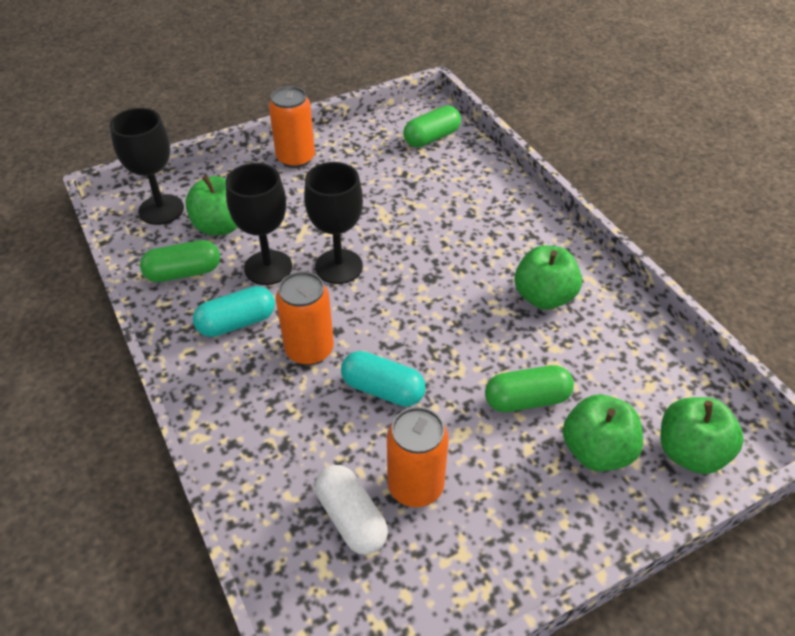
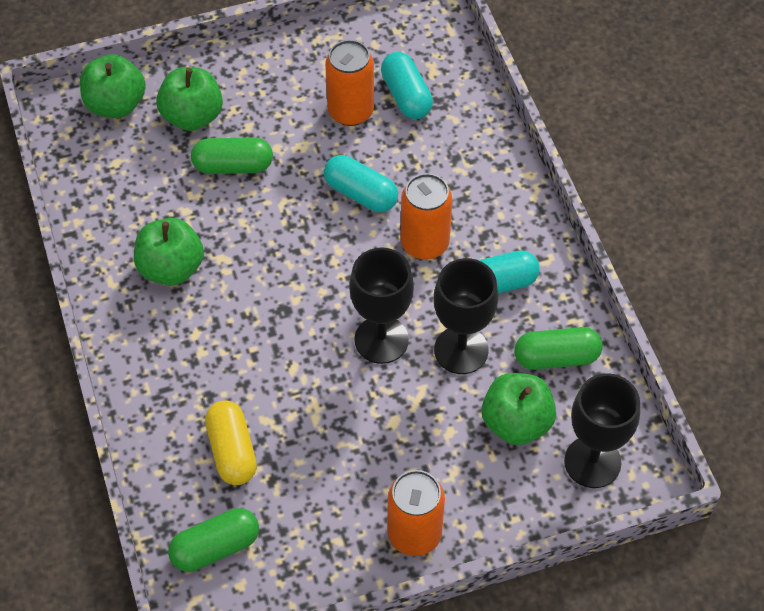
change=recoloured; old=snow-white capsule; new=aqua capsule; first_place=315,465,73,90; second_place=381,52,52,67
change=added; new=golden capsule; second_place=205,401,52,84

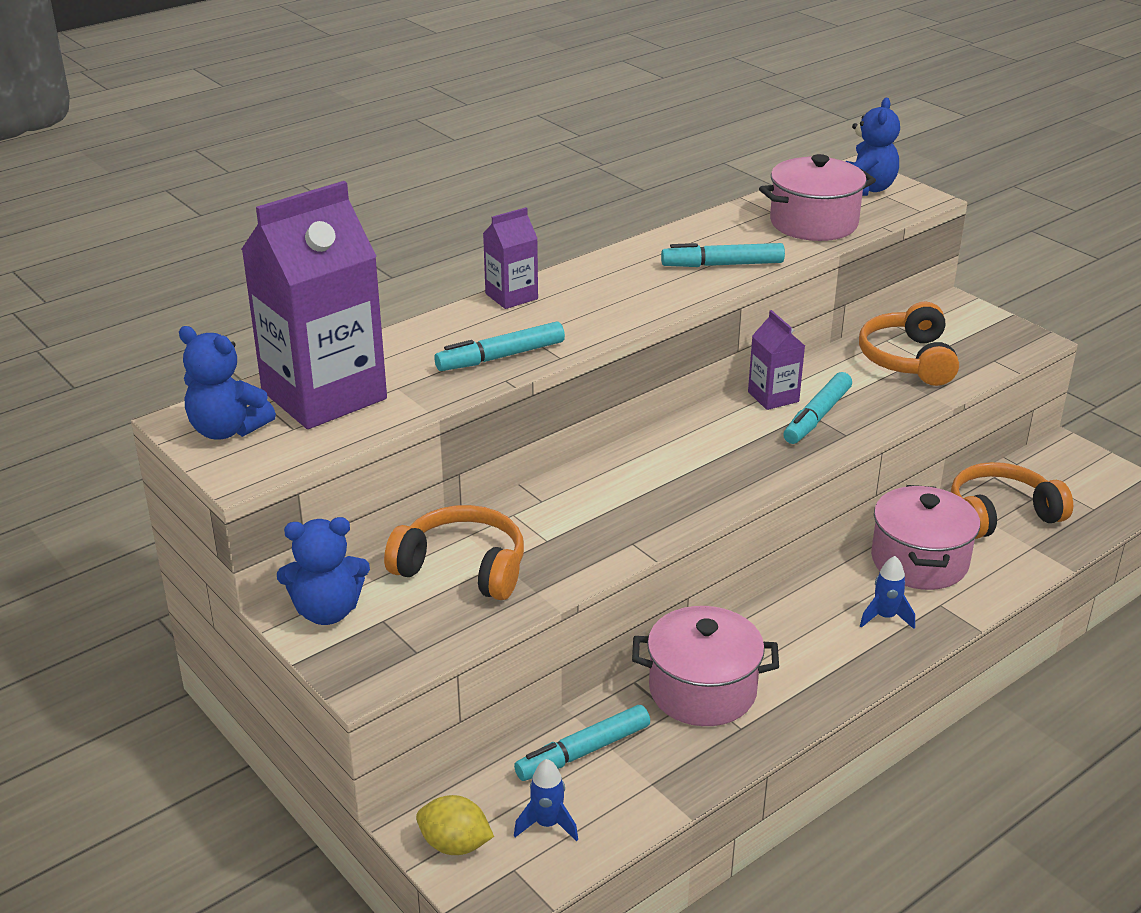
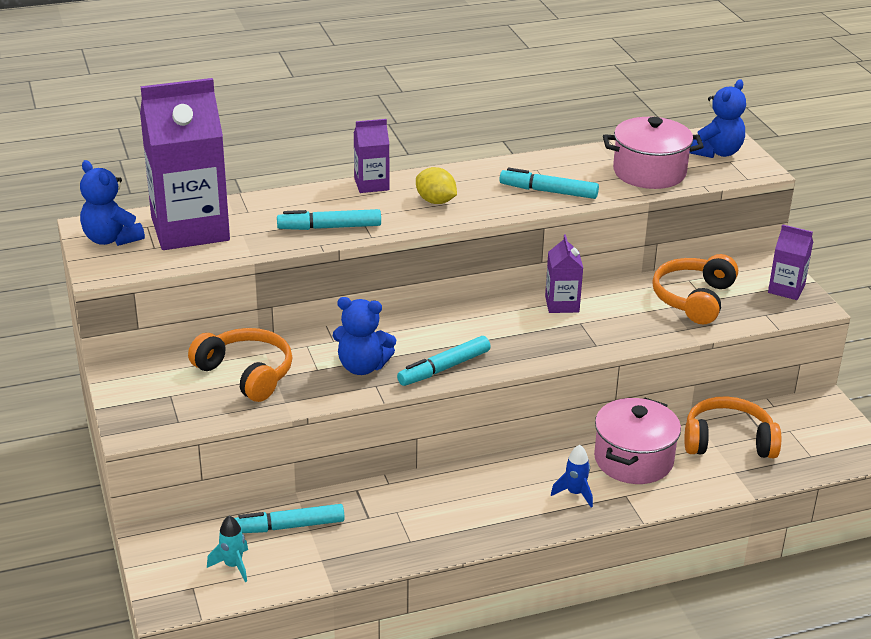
change=moved; old=aqua marker; first_place=783,372,69,72; second_place=397,336,94,50
change=moved; old=royal blue teddy bear; first_place=277,517,93,108; second_place=333,297,63,78
change=removed; old=rose-pink stockpot; first_place=632,606,147,120
change=recoloured; old=royal blue toy rocket; new=aqua toy rocket; first_place=514,759,64,83; second_place=207,515,41,67
change=moved; old=golden toy lemon; first_place=416,795,78,60; second_place=416,167,41,37
change=added; new=royal purple carton; second_place=768,224,45,76

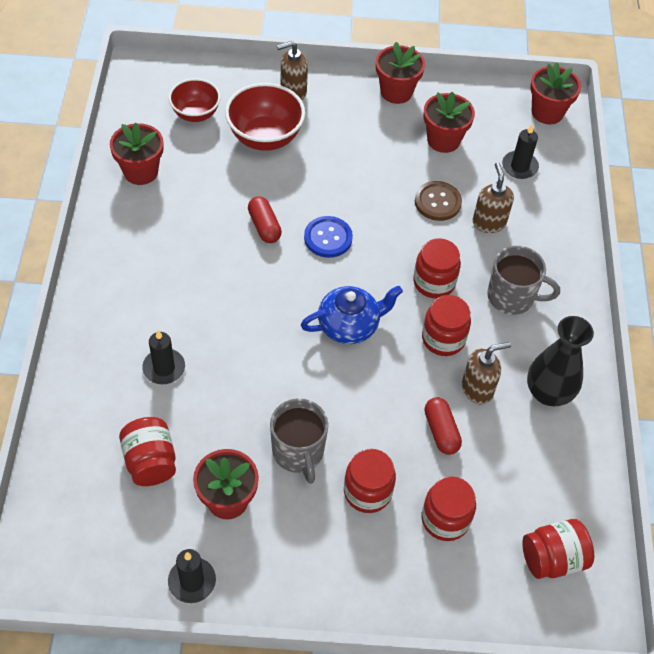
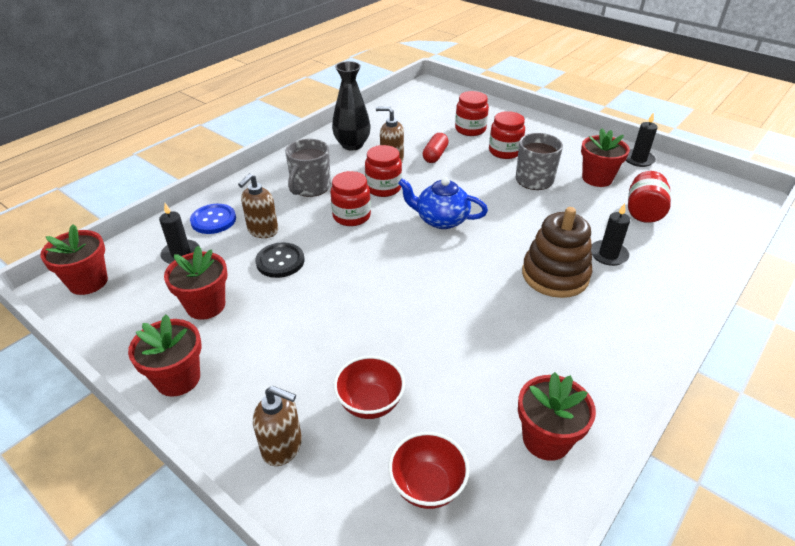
change=resized; old=crimson deep dish; first_place=225,83,80,68; second_place=333,356,72,63; factor=0.66
change=recoloured; old=brown shirt button; new=black shirt button; first_place=415,181,47,40; second_place=255,242,49,36
change=removed; old=crimson capsule; first_place=248,196,34,47
change=moved; old=royal blue shirt button; first_place=304,216,49,42; second_place=190,204,46,30
change=turned; old=gray mug; first_place=487,246,73,69; second_place=285,139,46,58; degrees=-120
change=removed; old=crimson jam jar; first_place=522,519,72,60
change=added; new=brown ring stacker; second_place=522,207,70,91

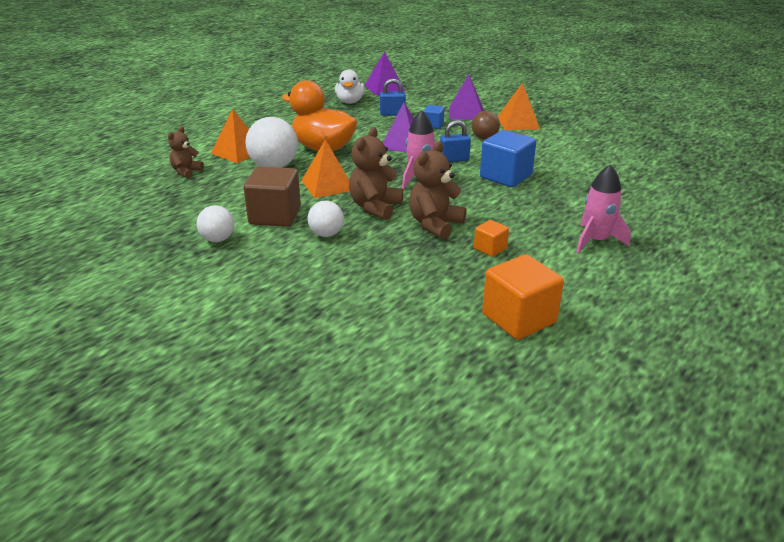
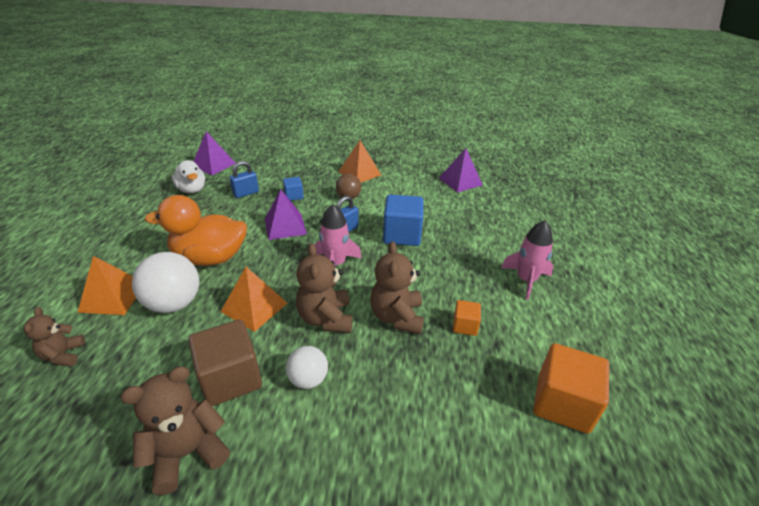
change=moved; old=royal purple solid pyramid; first_place=449,75,35,45; second_place=439,148,44,44
change=replaced; old=snow-white play ball; new=brown teddy bear; first_place=197,205,37,37; second_place=120,366,110,129

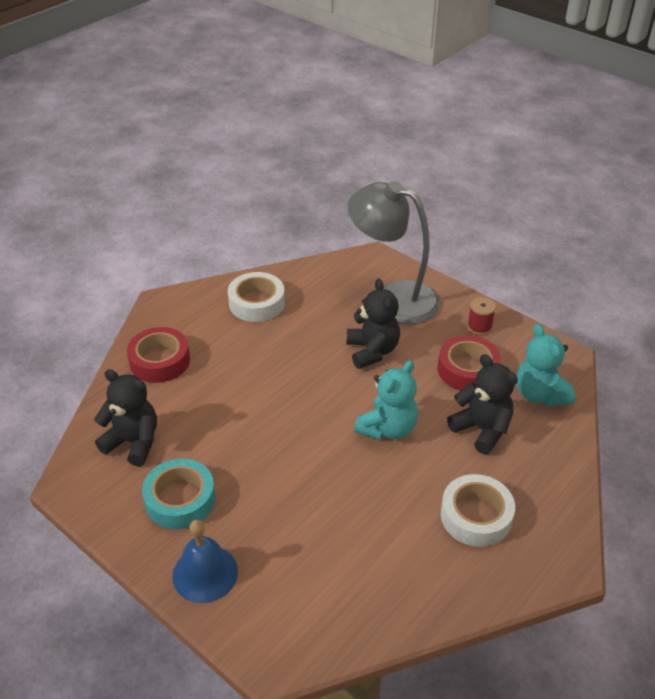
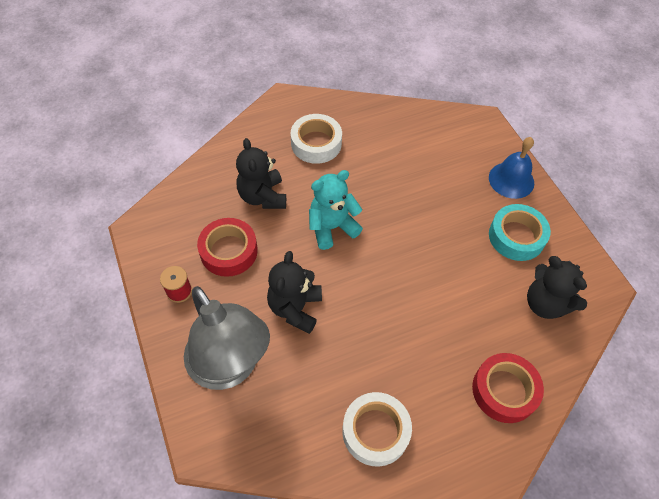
change=removed; old=aqua teddy bear; first_place=516,324,59,82

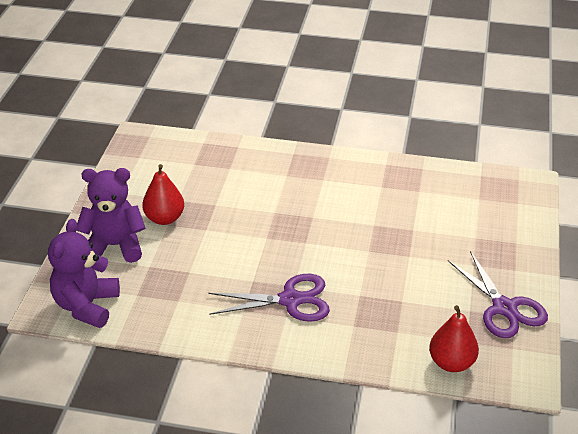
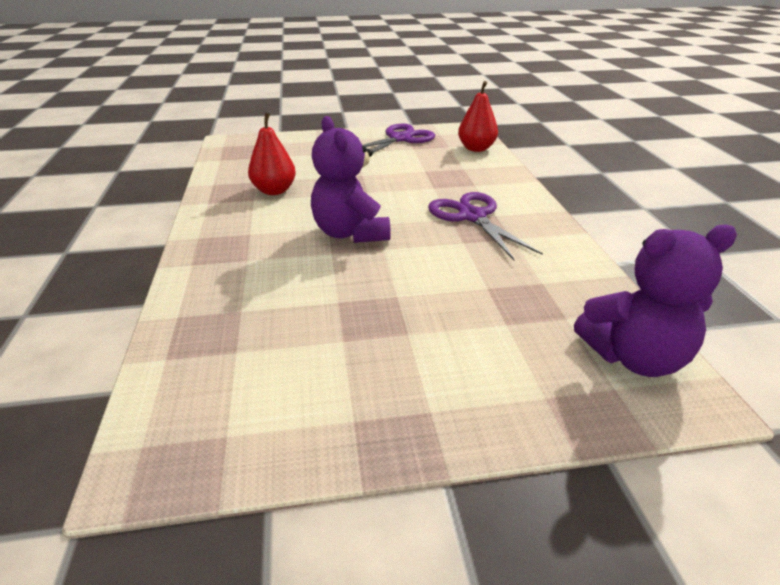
change=moved; old=crimson pear; first_place=142,164,42,61; second_place=248,113,48,82
change=moved; old=royal purple teddy bear; first_place=77,168,69,95; second_place=311,116,80,127

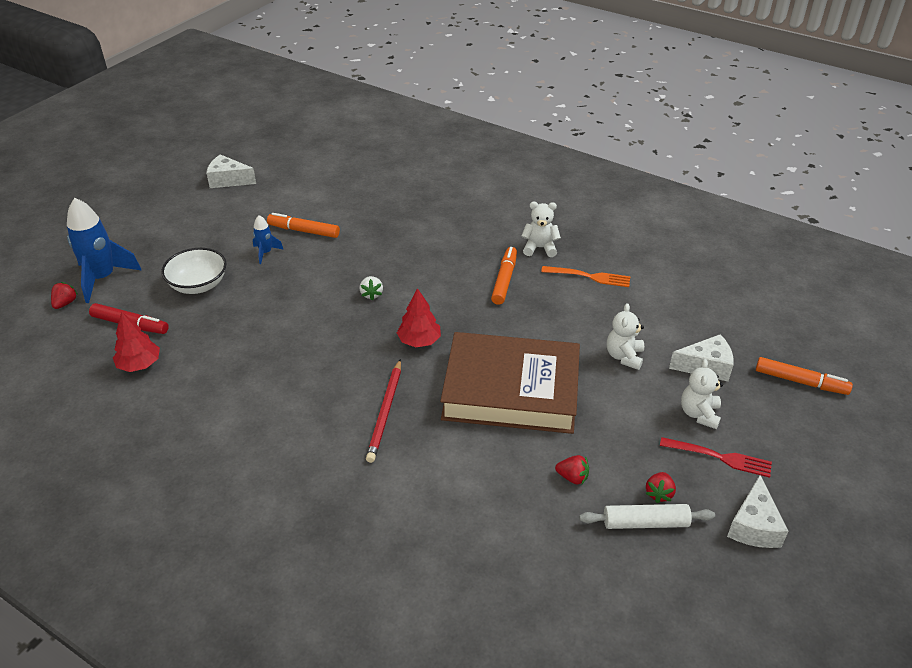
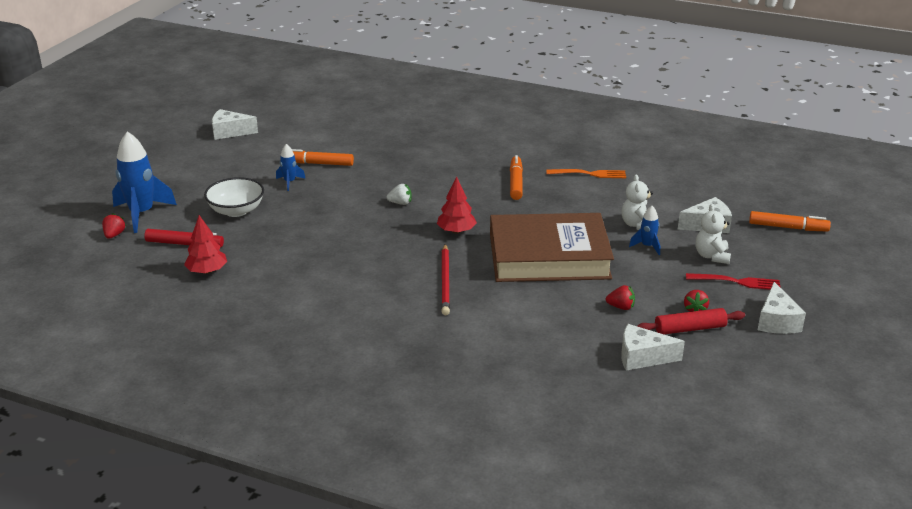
change=removed; old=snow-white teddy bear; first_place=521,202,40,55
change=turned; old=snow-white berry; first_place=360,276,23,24; second_place=387,184,25,21; degrees=-75
change=recoloured; old=snow-white rolling pin; new=crimson rolling pin; first_place=579,504,136,25; second_place=637,308,108,26
change=added; new=royal blue toy rocket; second_place=629,206,31,49
change=added; new=snow-white cheese; second_place=621,324,64,46

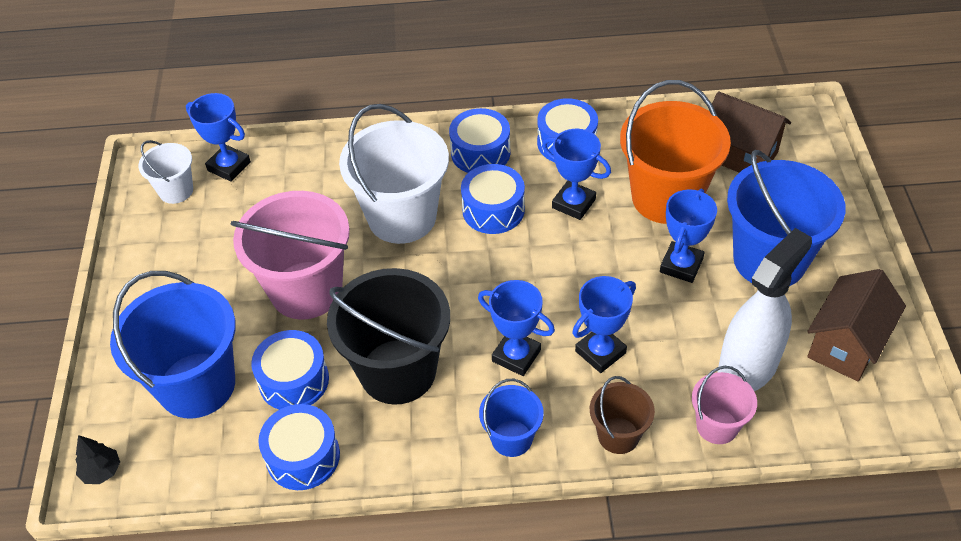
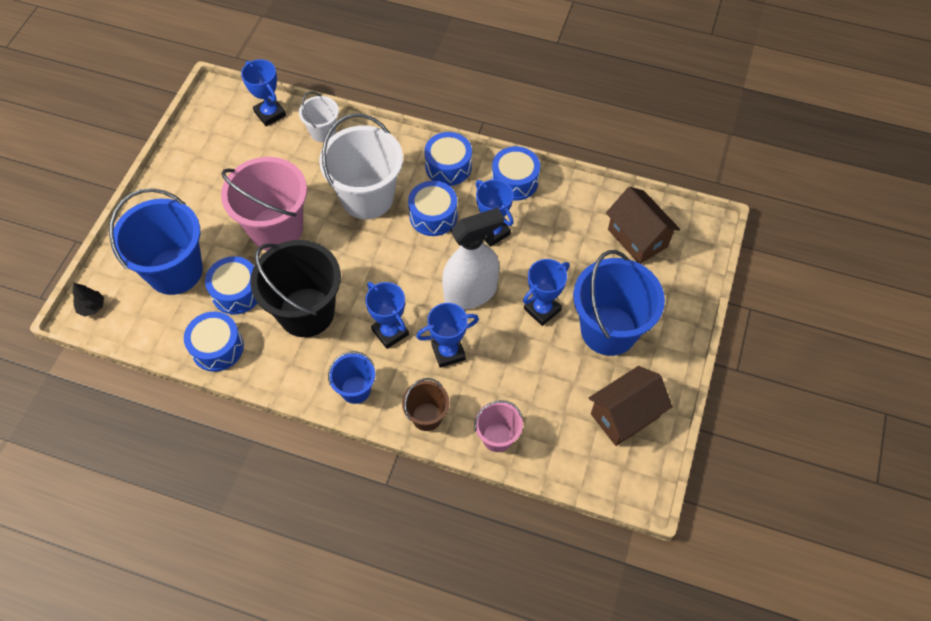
change=removed; old=bright orange bucket; first_place=620,80,111,144
change=moved; old=snow-white bucket; first_place=139,140,54,64; second_place=299,91,40,51
change=moved; old=snow-white sprayer; first_place=717,228,95,163; second_place=442,208,62,101

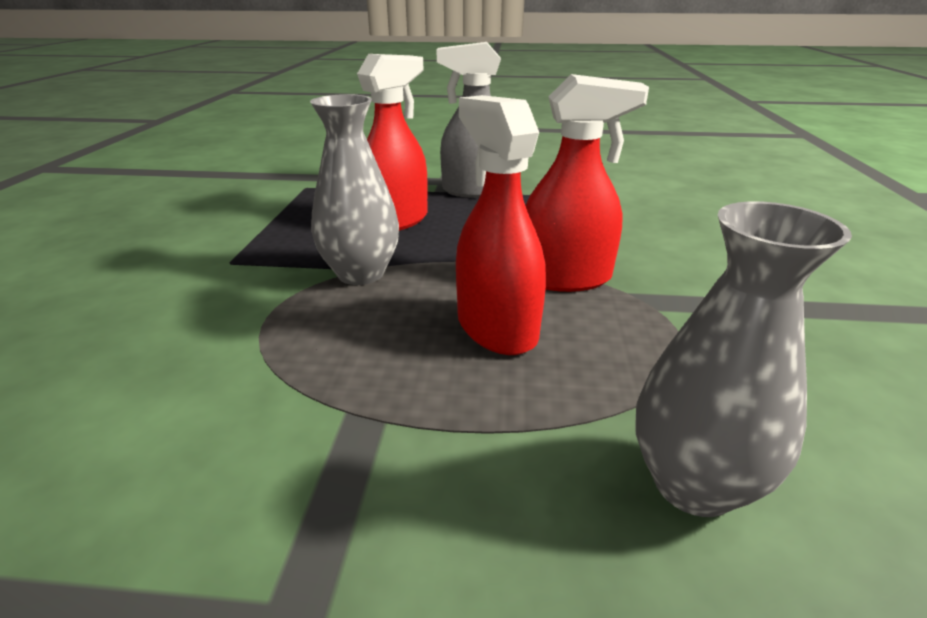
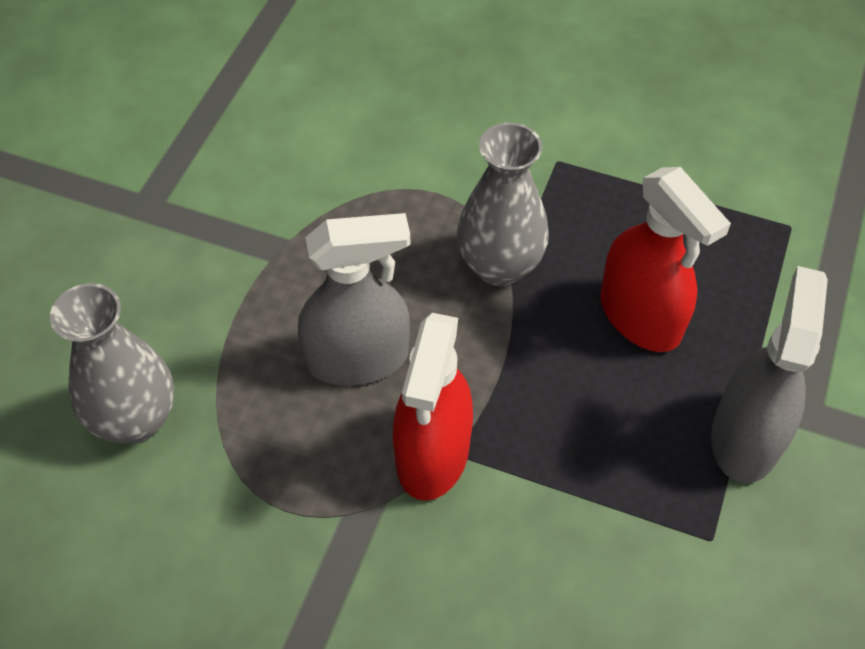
change=recoloured; old=crimson sprayer; new=gray sprayer; first_place=456,95,90,260; second_place=298,213,112,173

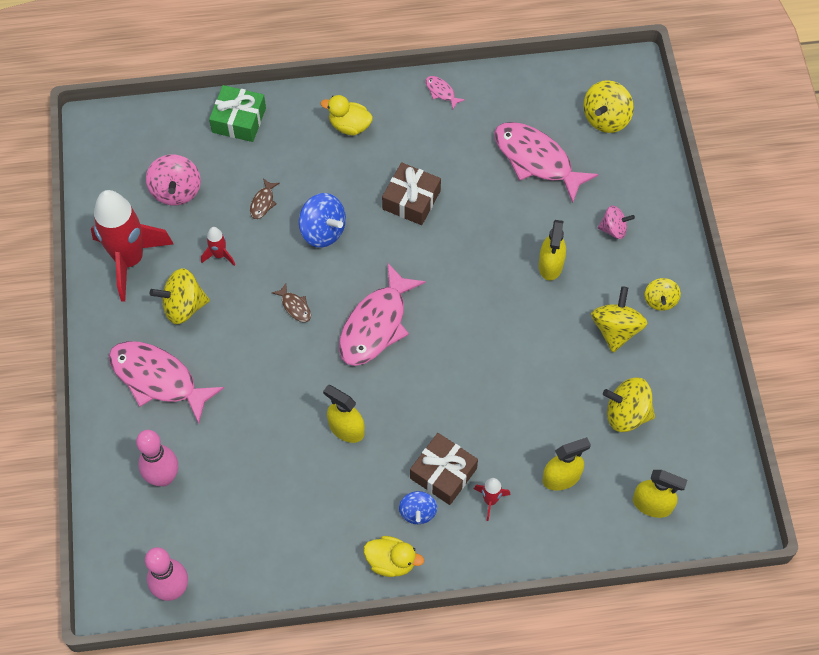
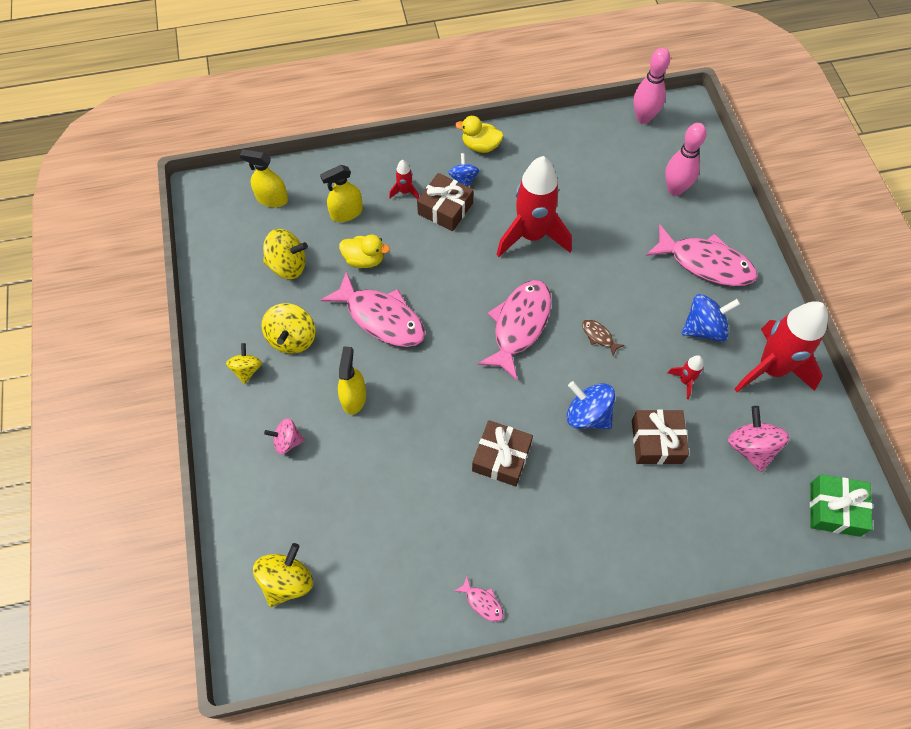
change=moved; old=leaf-green present; first_place=209,85,57,57; second_place=810,474,62,63
change=moved; old=golden duck; first_place=321,95,52,40; second_place=339,235,51,33
change=moved; old=rose-pink fish; first_place=494,122,105,81; second_place=321,271,104,76
change=replaced; old=brown fish; new=brown present; first_place=250,178,30,41; second_place=632,410,57,54
change=recoloured; old=golden spinning top; new=royal blue spinning top; first_place=150,268,60,56; second_place=682,294,59,48
change=replaced; old=golden sprayer; new=crimson toy rocket; first_place=323,385,42,58; second_place=497,156,75,101

